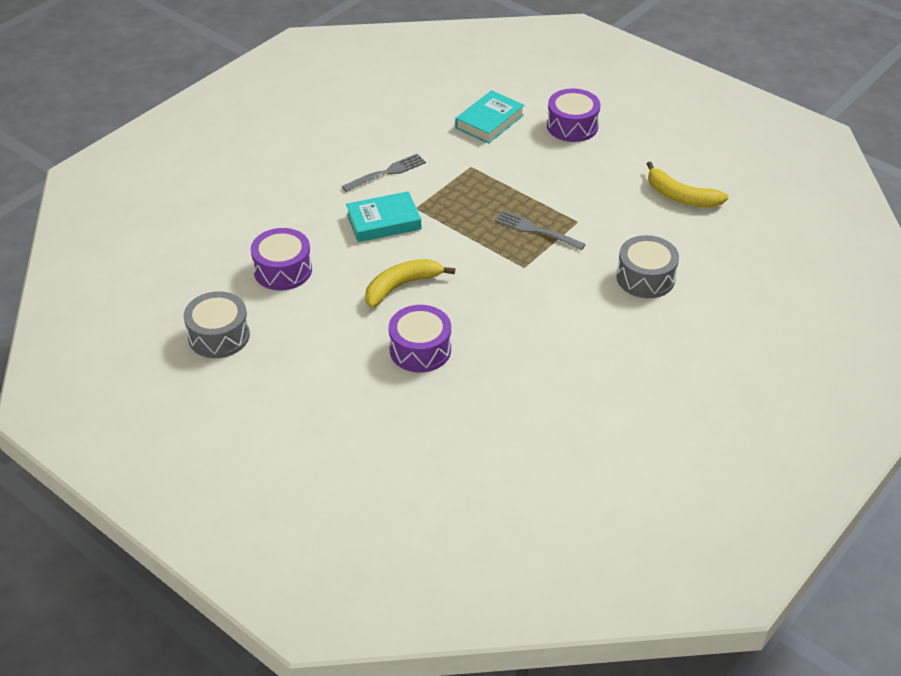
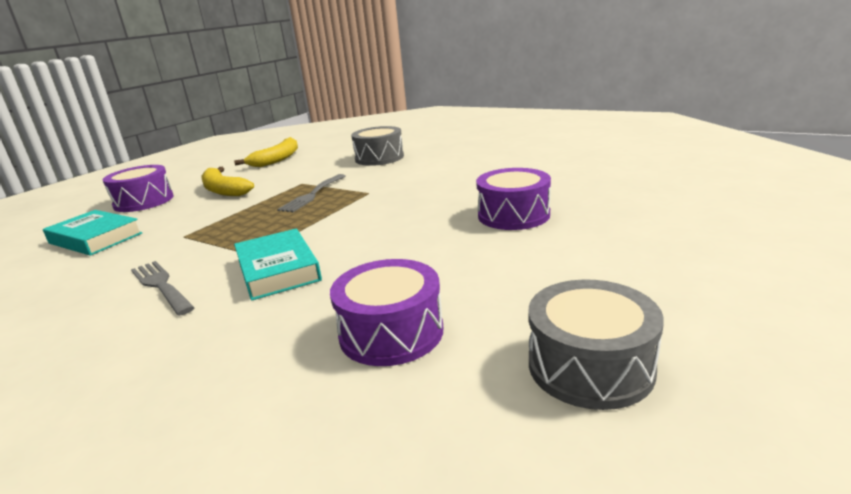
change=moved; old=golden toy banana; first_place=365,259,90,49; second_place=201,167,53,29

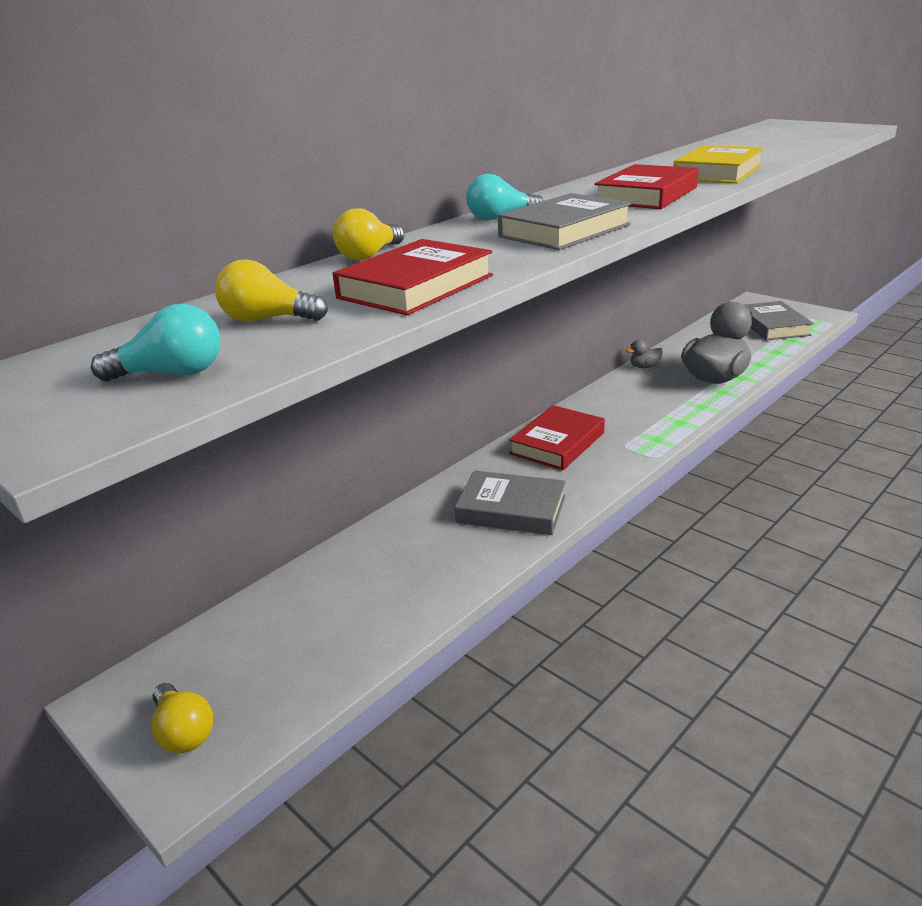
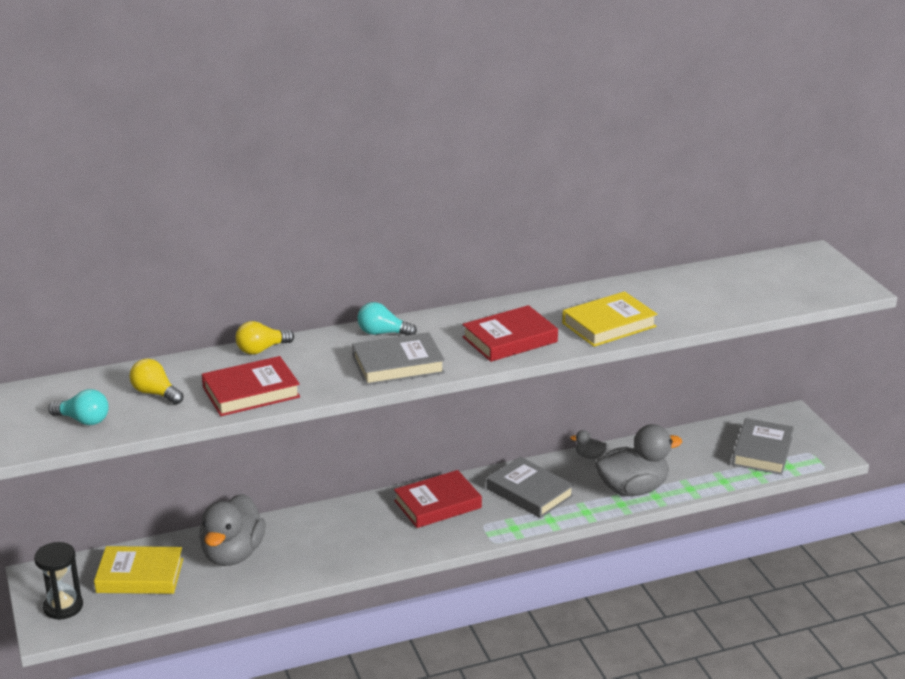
change=moved; old=gray book; first_place=455,471,111,64; second_place=487,457,87,61
change=replaced; old=golden lightbulb; new=black sand timer; first_place=152,683,61,70; second_place=34,542,49,78
change=added; new=gray duck; second_place=199,494,67,72
change=added; new=golden book; second_place=94,546,89,48

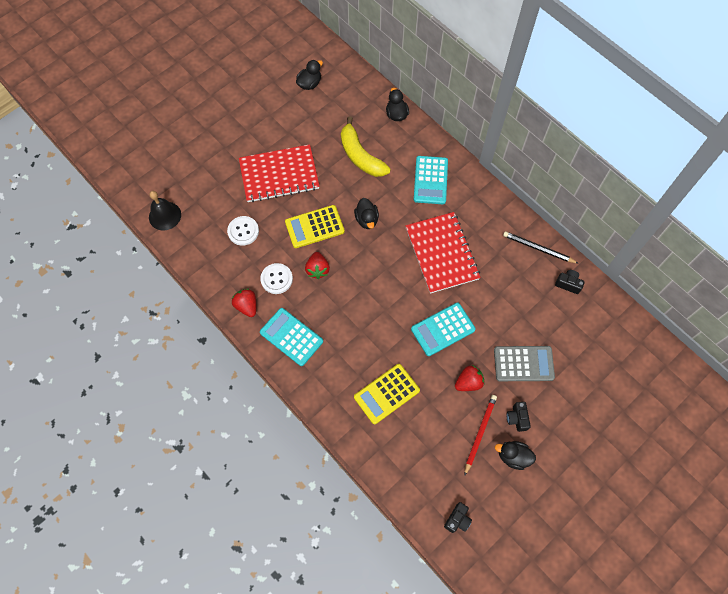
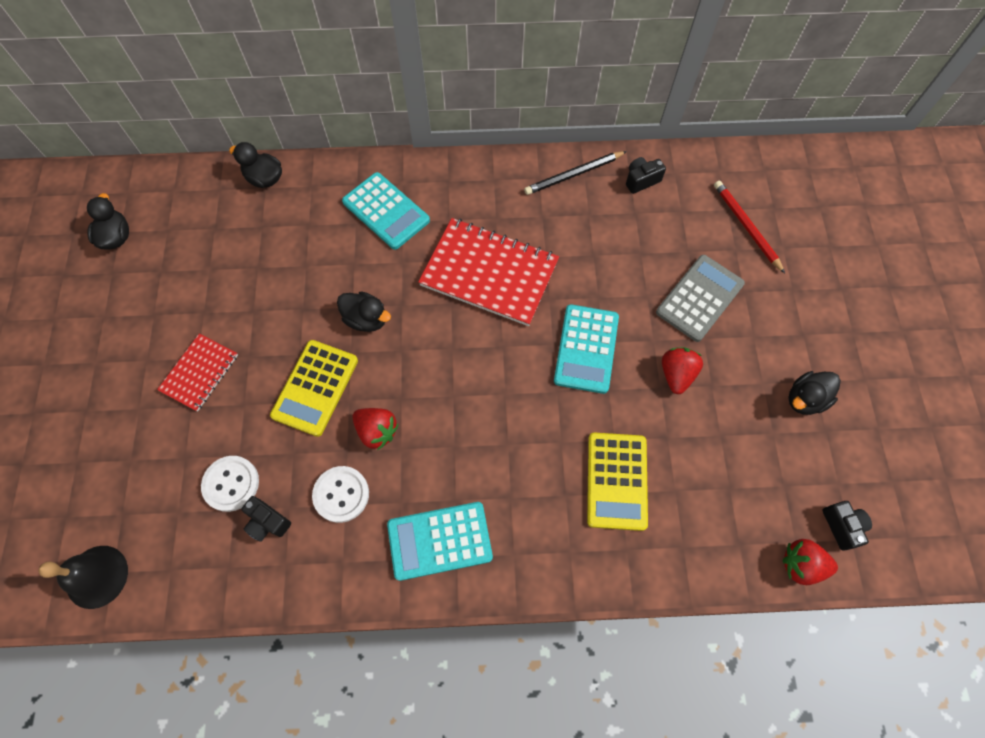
change=removed; old=golden toy banana; first_place=341,116,49,61
change=resized; old=crimson notepad; first_place=239,144,81,59; second_place=157,334,81,78; factor=0.55
change=moved; old=crimson berry; first_place=232,289,24,28; second_place=783,539,55,46
change=moved; old=crimson wooden pencil; first_place=464,395,33,81; second_place=714,181,71,92
change=moved; old=black compact camera; first_place=506,402,25,30; second_place=241,496,50,46

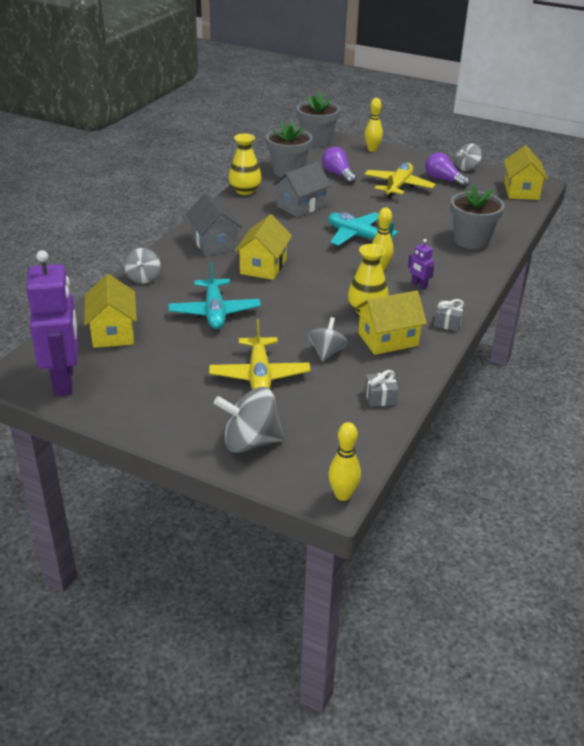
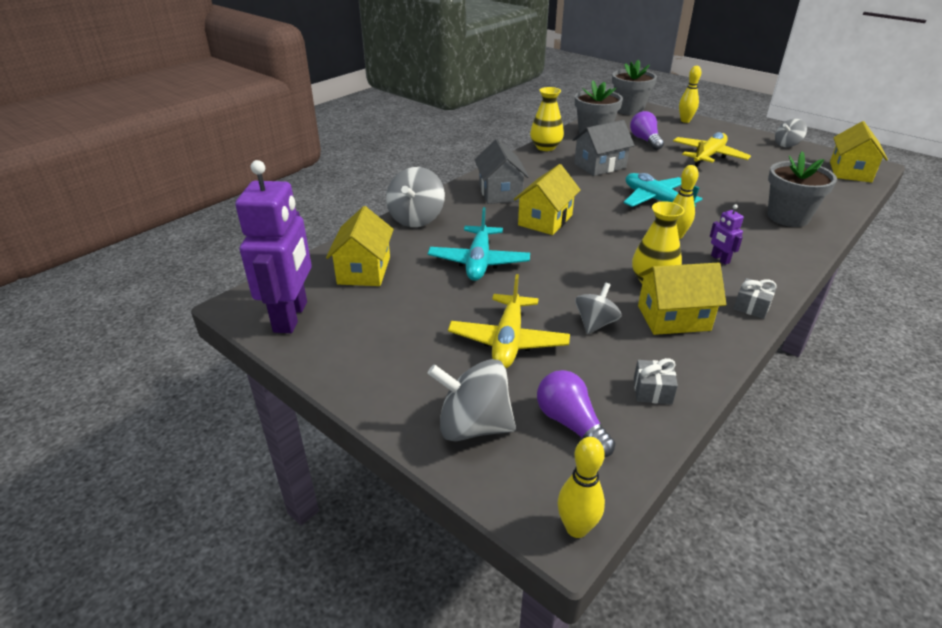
change=moved; old=royal purple lightbulb; first_place=425,152,44,36; second_place=537,370,79,87
change=resized; old=gray spinning top; first_place=124,248,36,36; second_place=386,167,59,60; factor=1.59

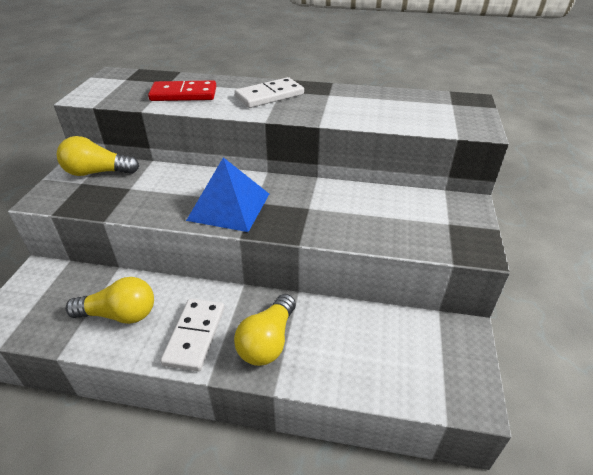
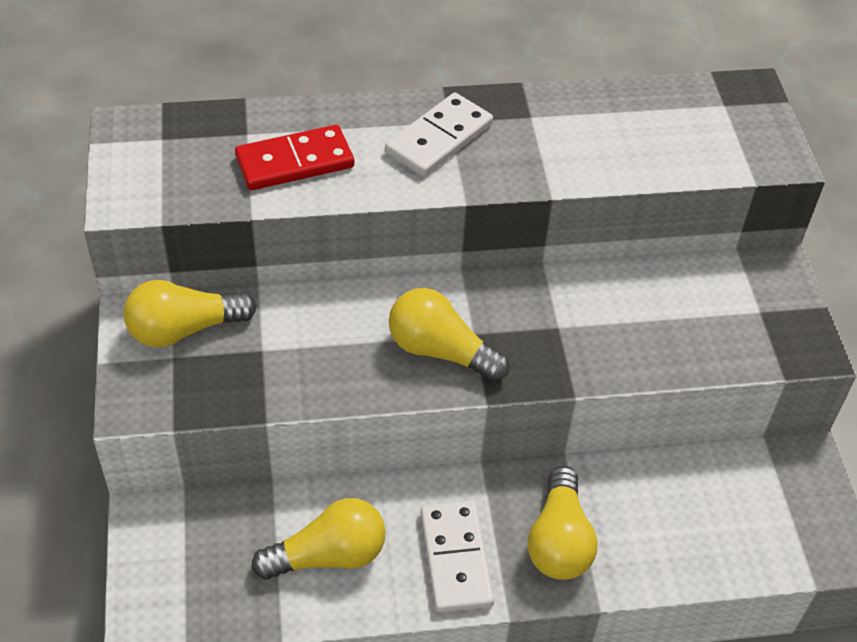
change=replaced; old=royal blue solid pyramid; new=golden lightbulb; first_place=186,157,83,75; second_place=389,288,121,94

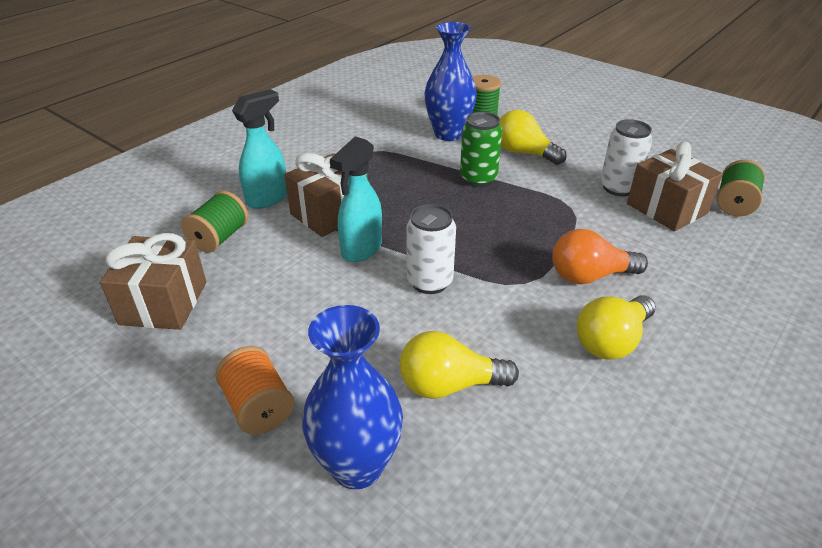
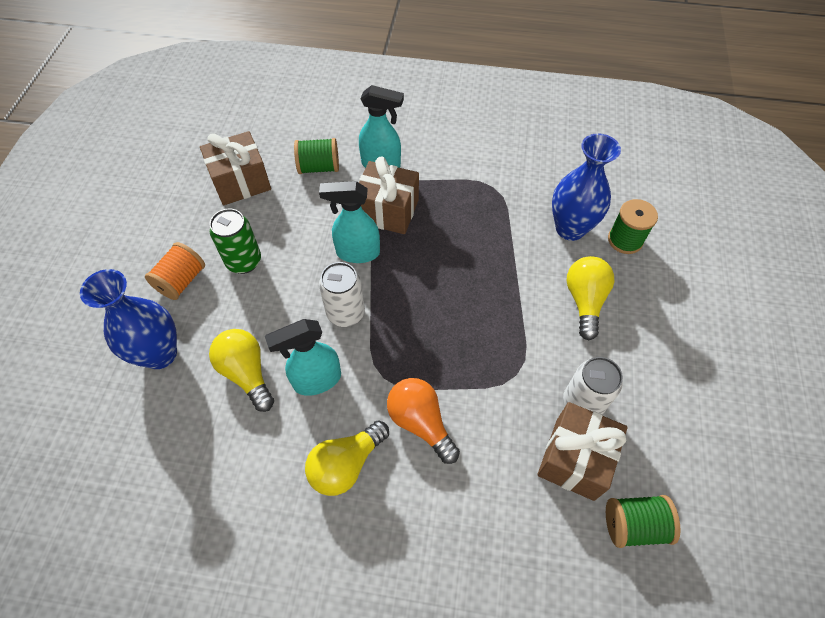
change=moved; old=leaf-green can; first_place=460,112,42,75; second_place=209,208,52,66
change=turned; old=golden lightbulb; first_place=576,295,80,65; second_place=305,421,84,75; degrees=-60
change=added; new=aqua sprayer; second_place=265,319,76,77

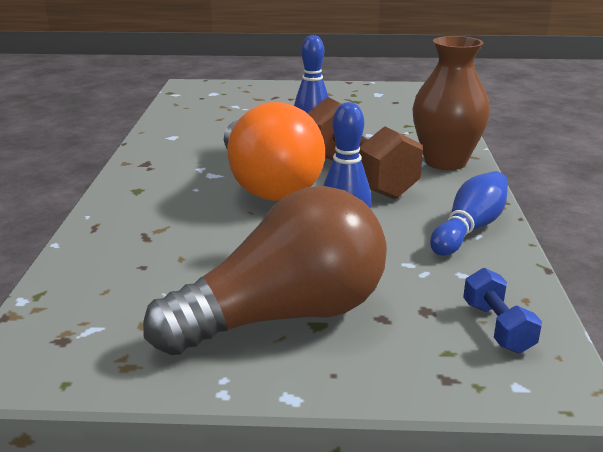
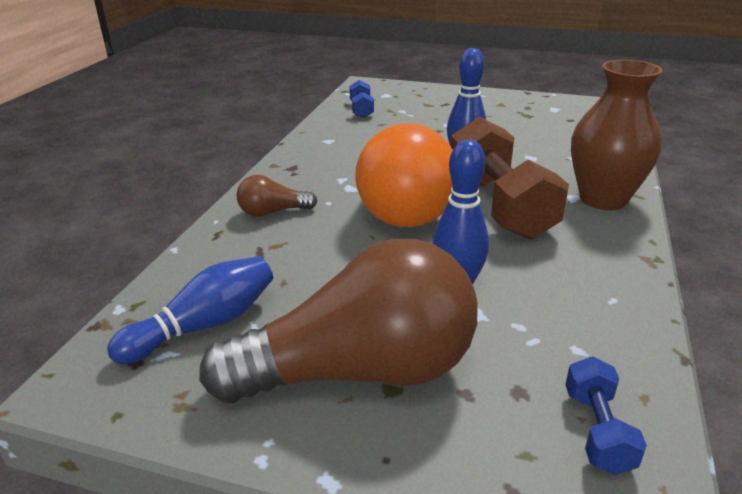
change=moved; old=royal blue tenpin; first_place=430,171,78,85; second_place=107,256,166,108
change=added; new=royal blue dumbbell; second_place=349,80,25,38
change=added; new=brown lightbulb; second_place=237,175,80,42

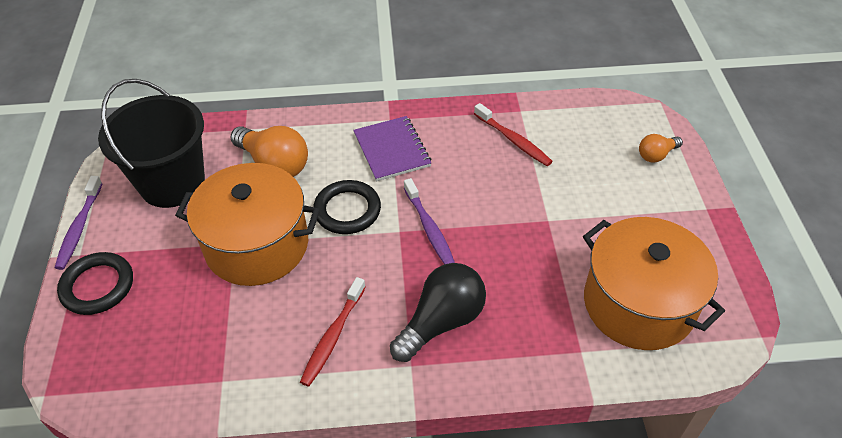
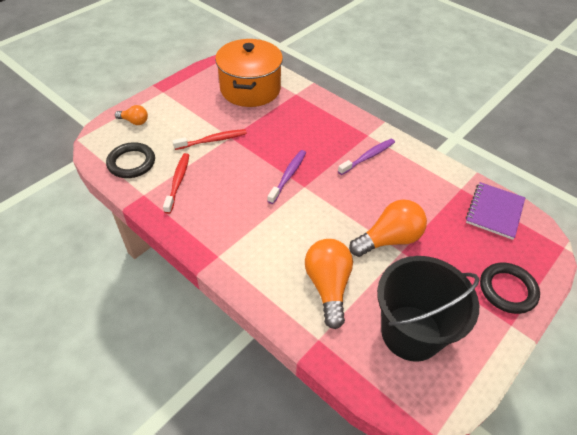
change=moved; old=royal purple notepad; first_place=353,116,79,65; second_place=466,182,59,58
change=replaced; old=bright orange stockpot; new=bright orange lightbulb; first_place=175,163,145,123; second_place=349,199,78,58
change=moved; old=royal purple toothbrush; first_place=54,176,49,94; second_place=338,139,57,36
change=moved; old=black torus; first_place=313,180,68,54; second_place=106,142,49,36
change=removed; old=black lightbulb; first_place=390,263,96,99
change=moved; old=crimson toothbrush; first_place=300,277,66,110; second_place=173,129,74,21

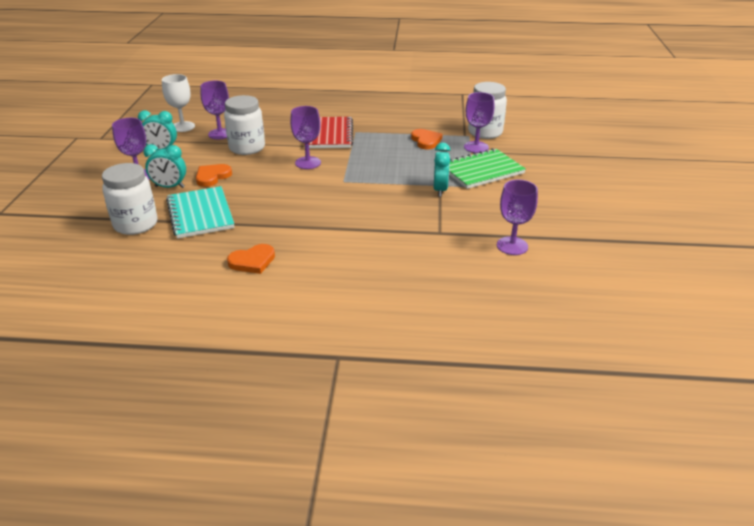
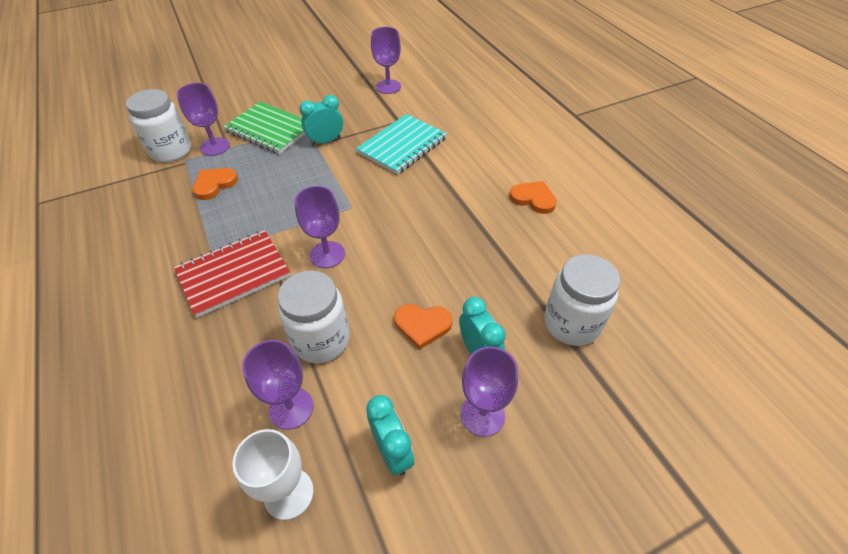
change=moved; old=aqua notepad; first_place=166,186,68,53; second_place=356,114,91,61

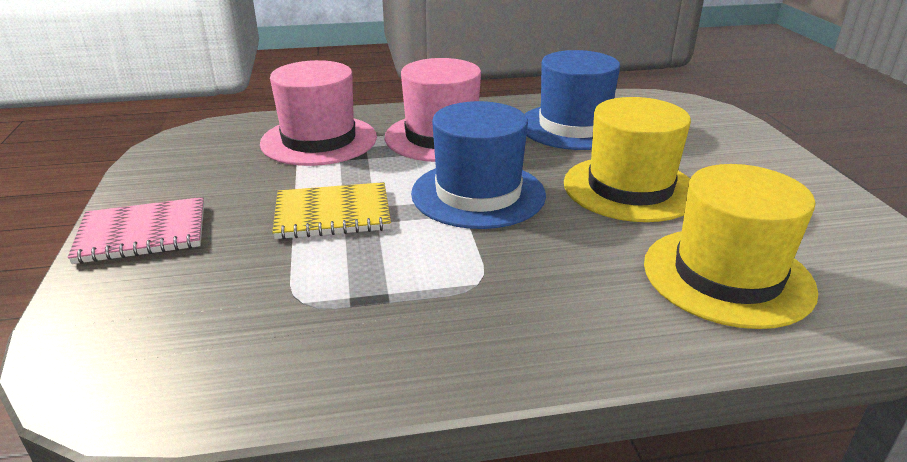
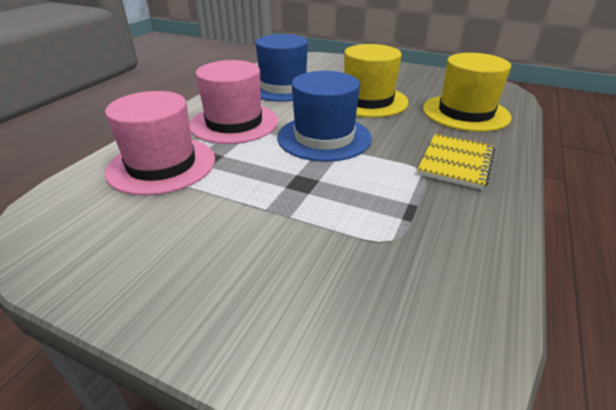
change=moved; old=golden notepad; first_place=272,182,119,57; second_place=417,134,78,56
change=removed; old=rose-pink notepad; first_place=68,197,136,67

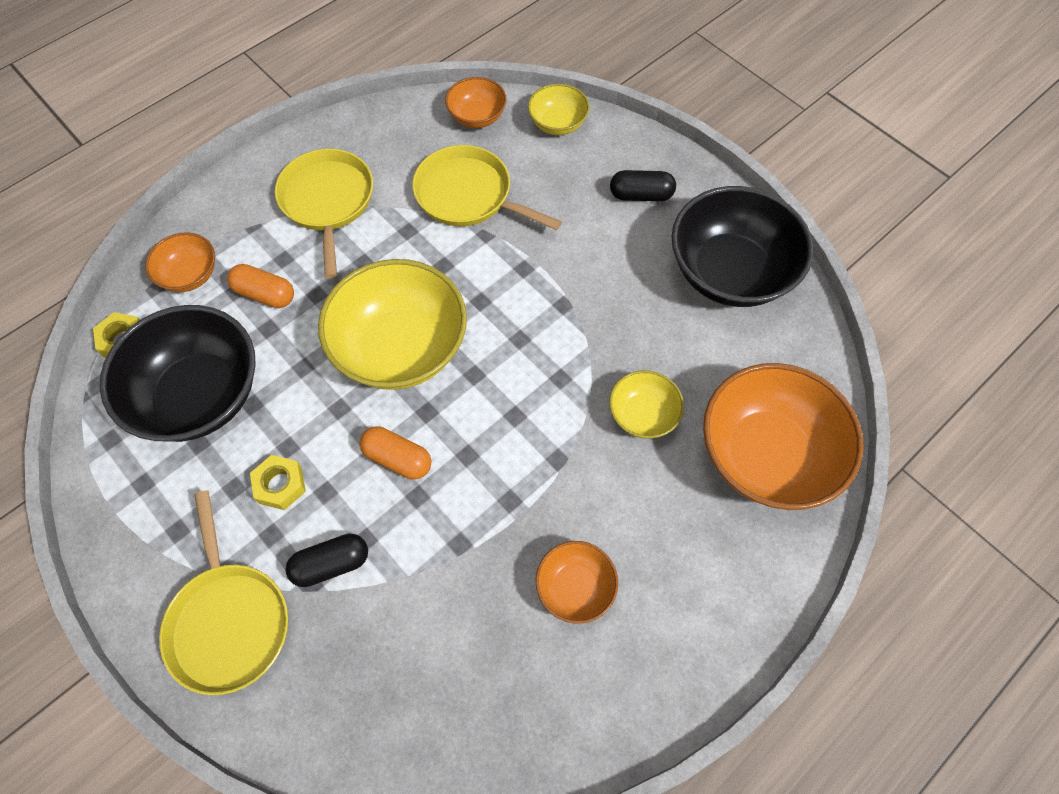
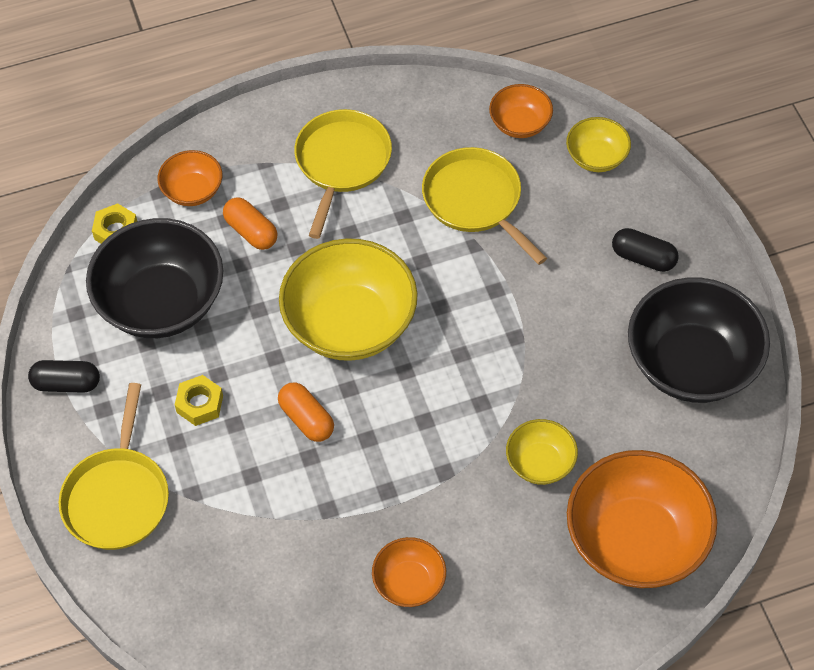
change=moved; old=black capsule; first_place=286,533,82,54; second_place=28,360,72,33

